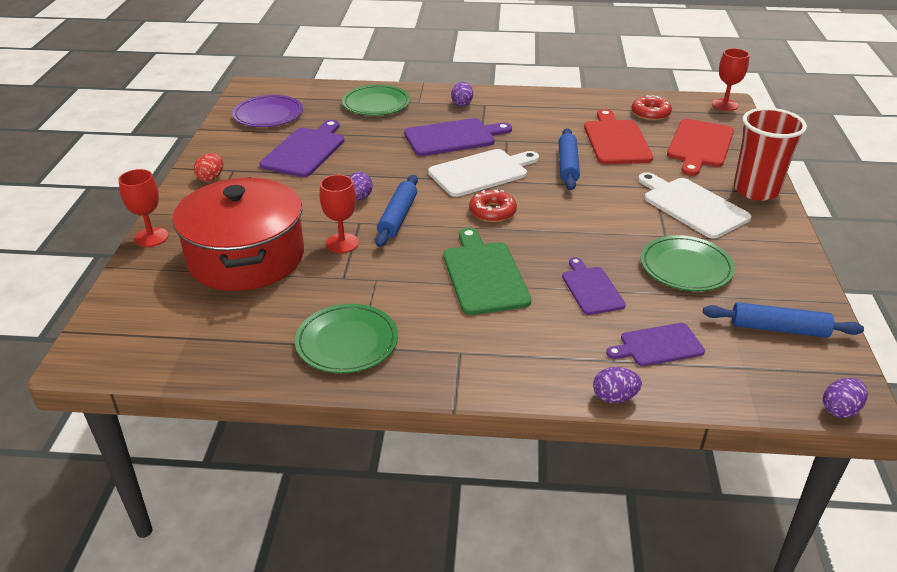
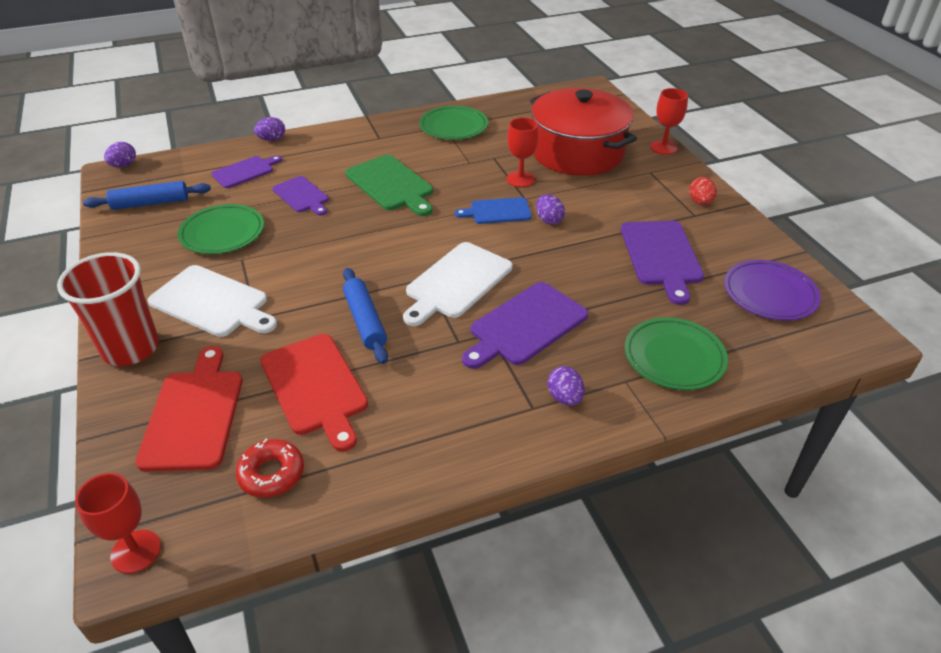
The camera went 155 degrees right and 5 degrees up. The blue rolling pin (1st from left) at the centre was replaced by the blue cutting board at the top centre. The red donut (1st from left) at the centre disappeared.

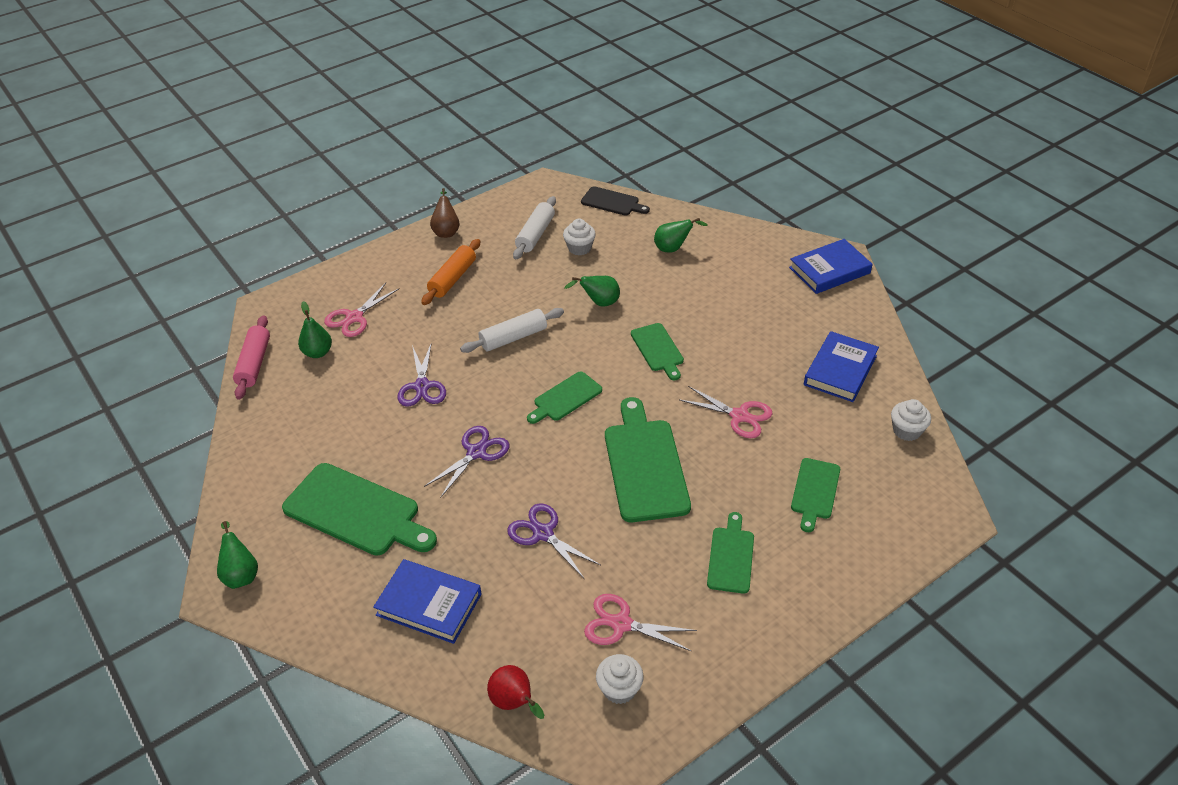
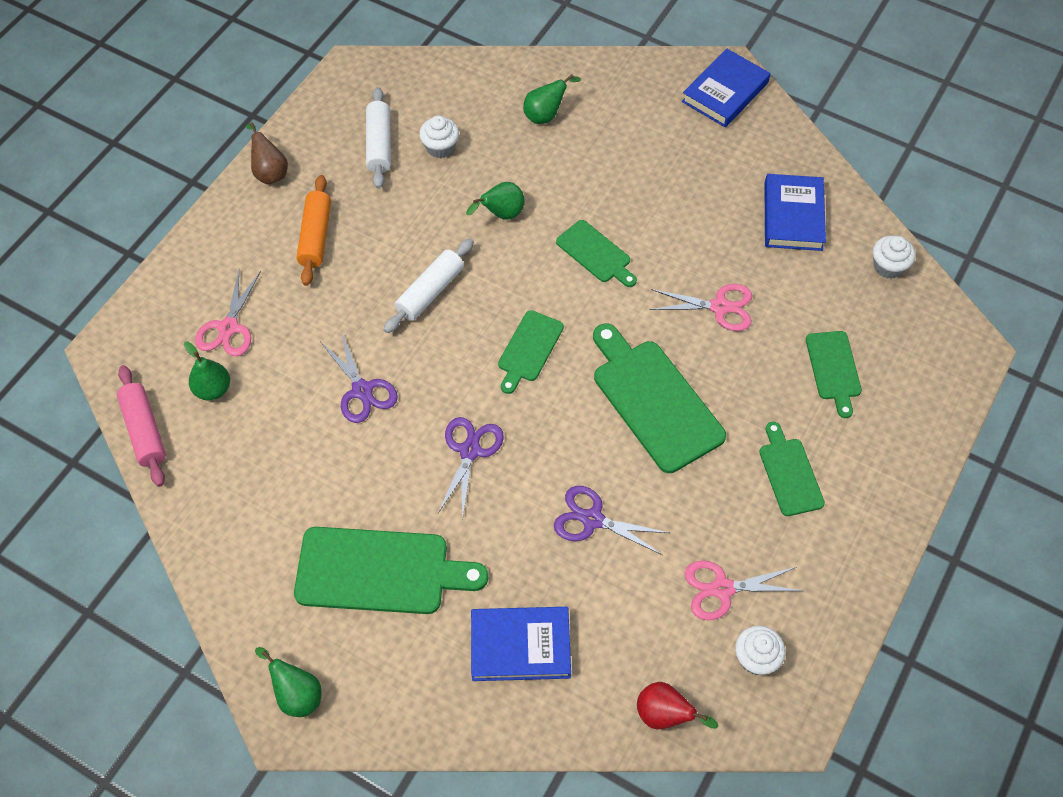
The camera went 25 degrees left and 15 degrees up. The black cutting board at the top centre disappeared.

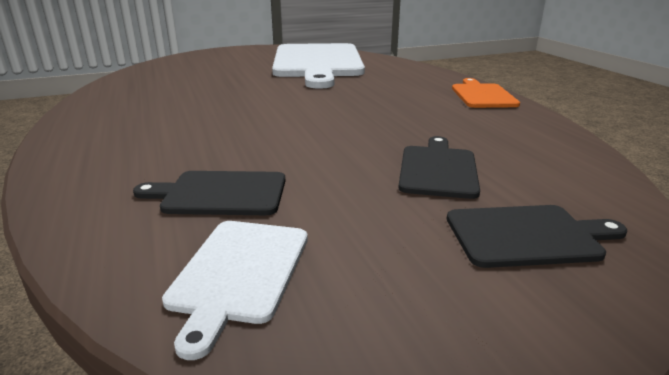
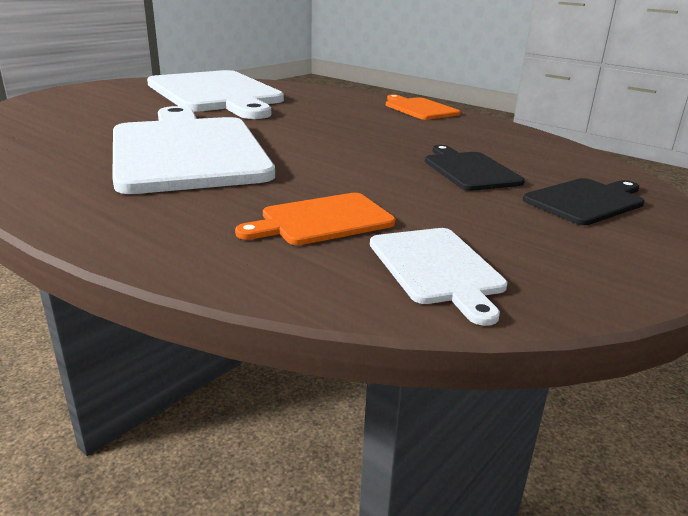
The camera went 30 degrees left and 0 degrees up. The black cutting board (1st from left) at the middle left became the orange cutting board (1st from left) at the centre. The white cutting board (1st from left) at the top left appeared.

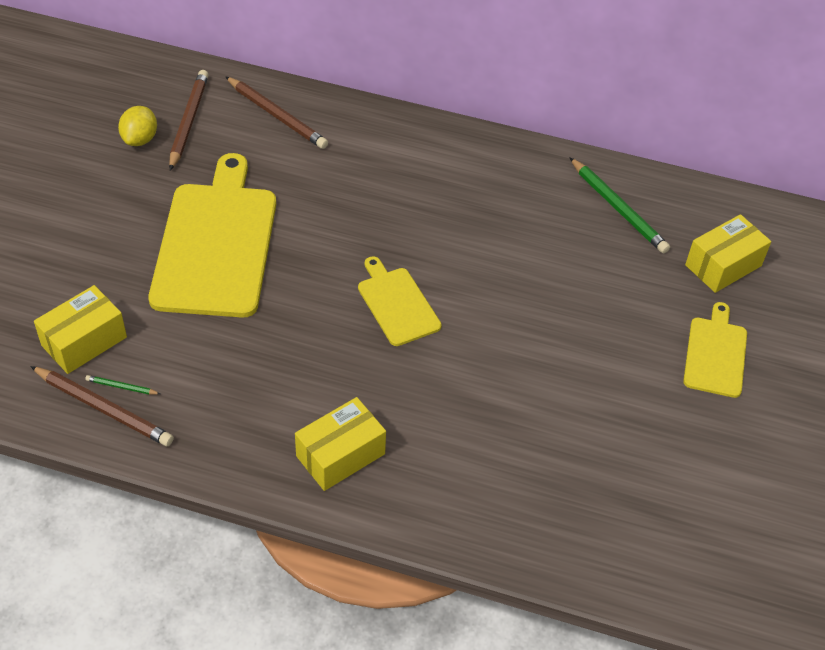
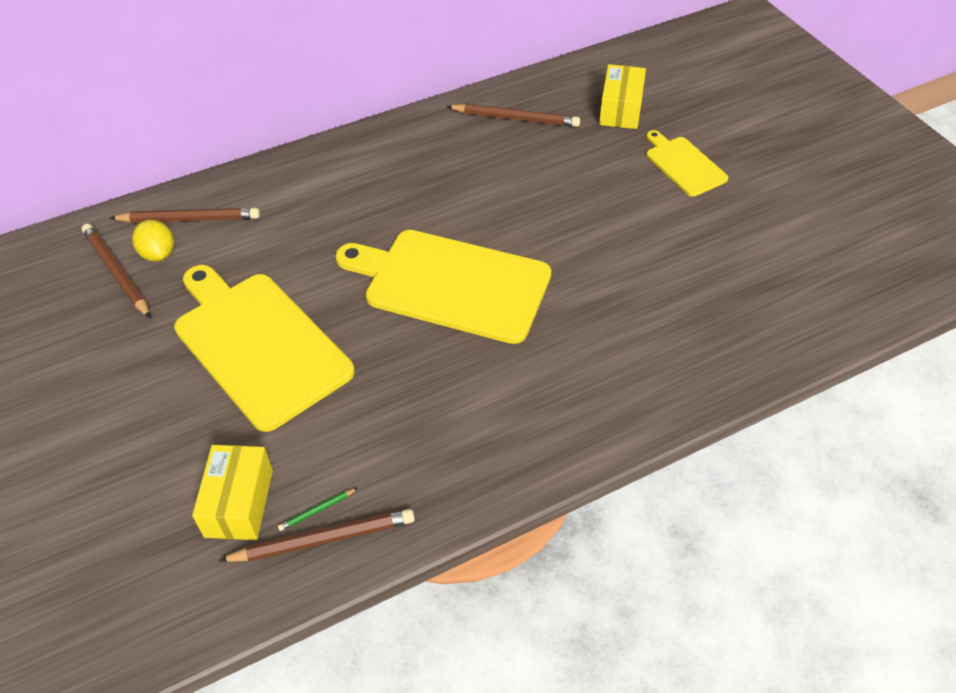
The camera went 40 degrees left and 0 degrees up. The yellow lemon moved from the top left to the middle left. The green pencil (2nd from left) at the top right became the brown pencil (4th from left) at the top centre. The yellow cutting board (2nd from left) at the centre changed to 1.95 times the size. The yellow box (2nd from left) at the bottom centre disappeared.

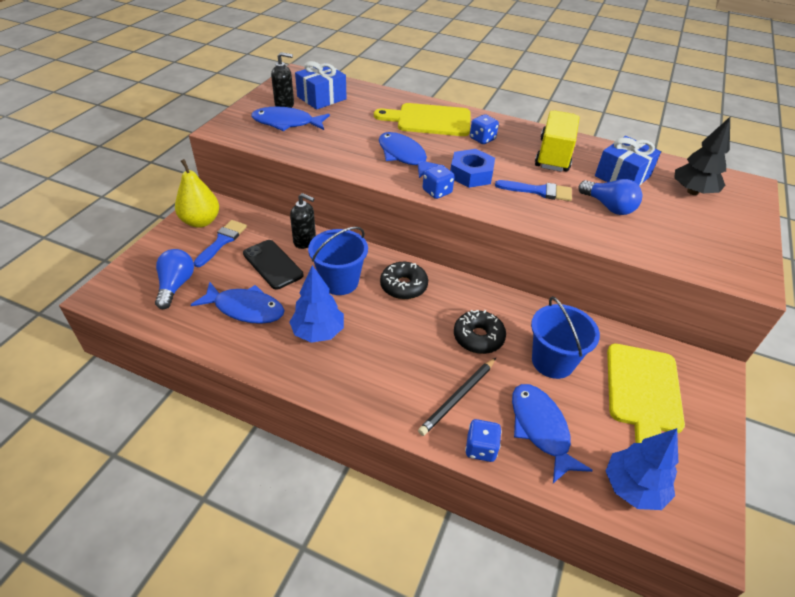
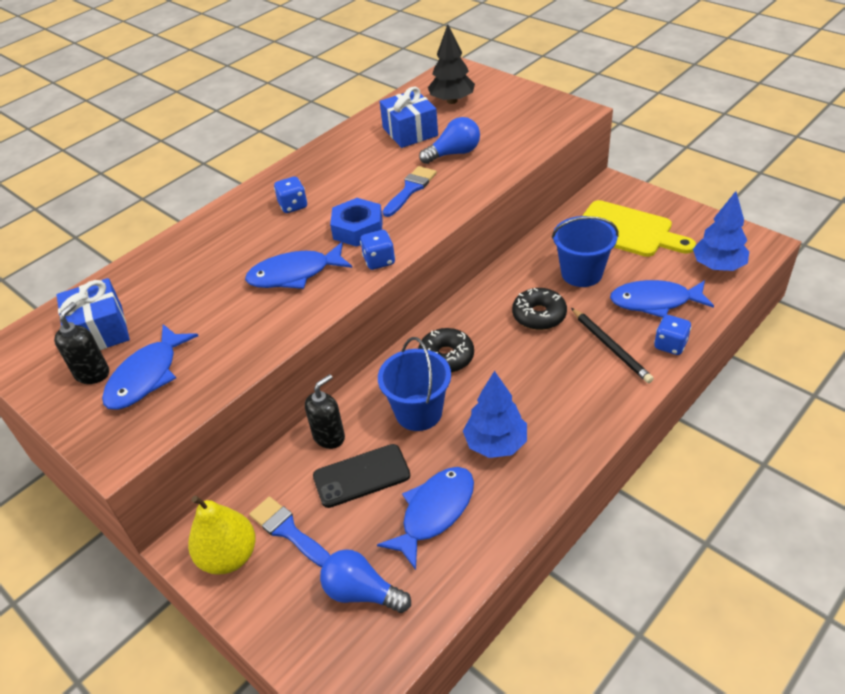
The camera went 65 degrees left and 0 degrees up. The yellow cutting board (1st from left) at the top centre disappeared. The yellow truck at the top right disappeared.

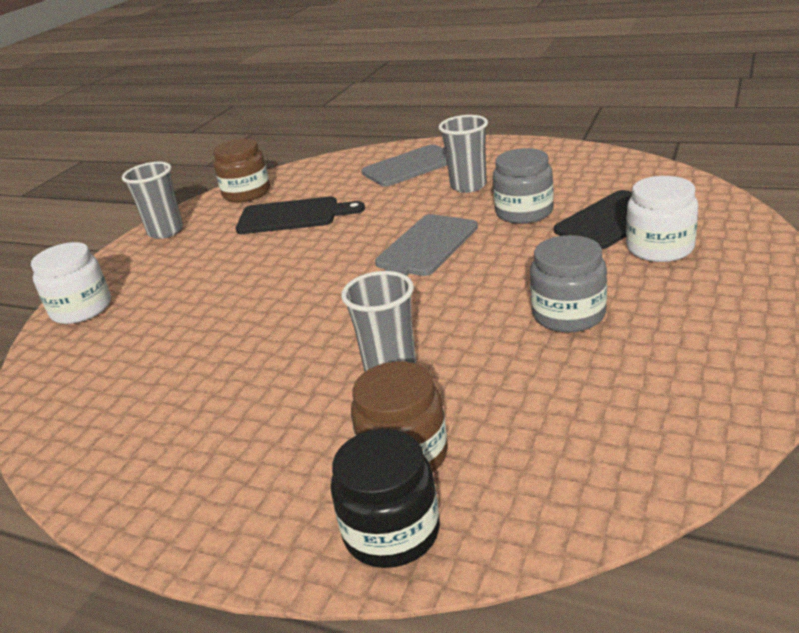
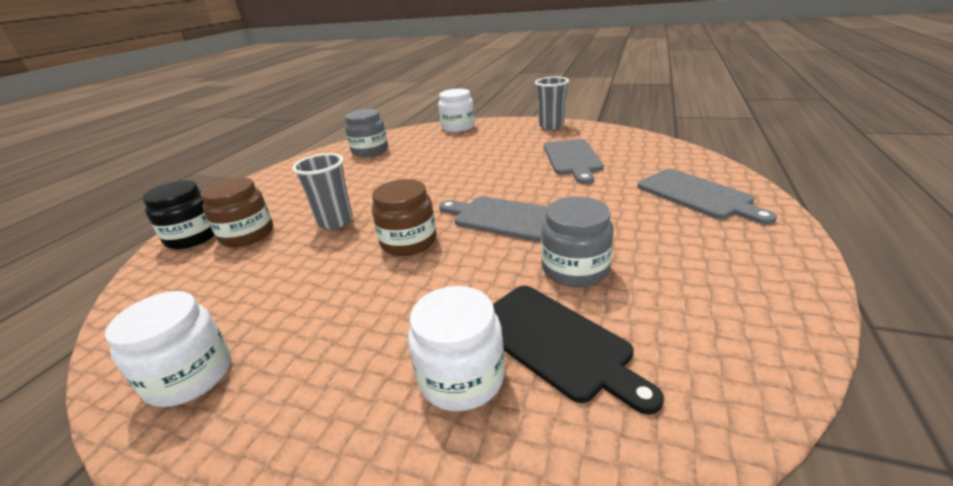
The camera went 85 degrees right and 0 degrees up. The grey cup (3rd from left) at the top centre disappeared. The brown jar (1st from left in the first image) moved from the top left to the centre. The black cutting board (1st from left) at the centre became the grey cutting board (2nd from left) at the top centre. The grey jar (2nd from left in the first image) moved from the middle right to the top centre. The white jar (1st from left) at the bottom left appeared.

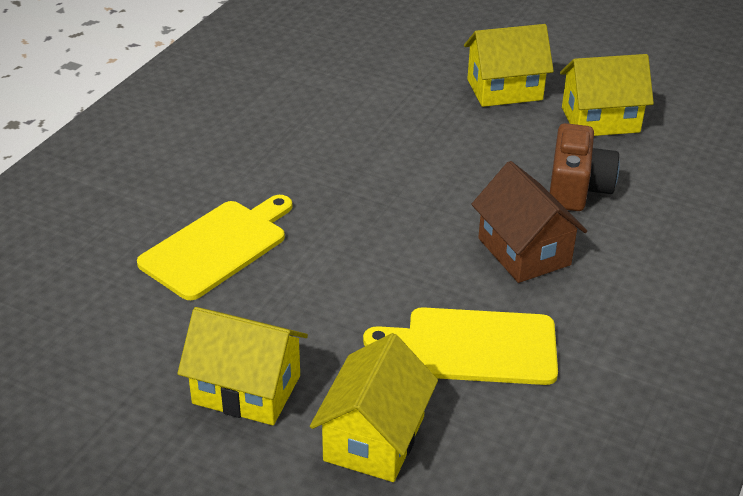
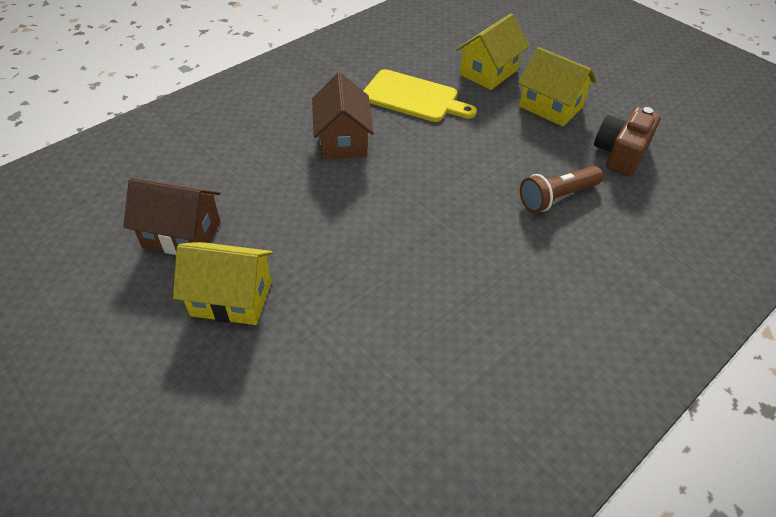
The camera went 160 degrees left and 10 degrees up. The yellow house (4th from left) at the top right became the brown house (1st from left) at the middle left. The brown camera moved from the middle right to the top right. The yellow cutting board (1st from left) at the middle left was replaced by the brown flashlight at the middle right.

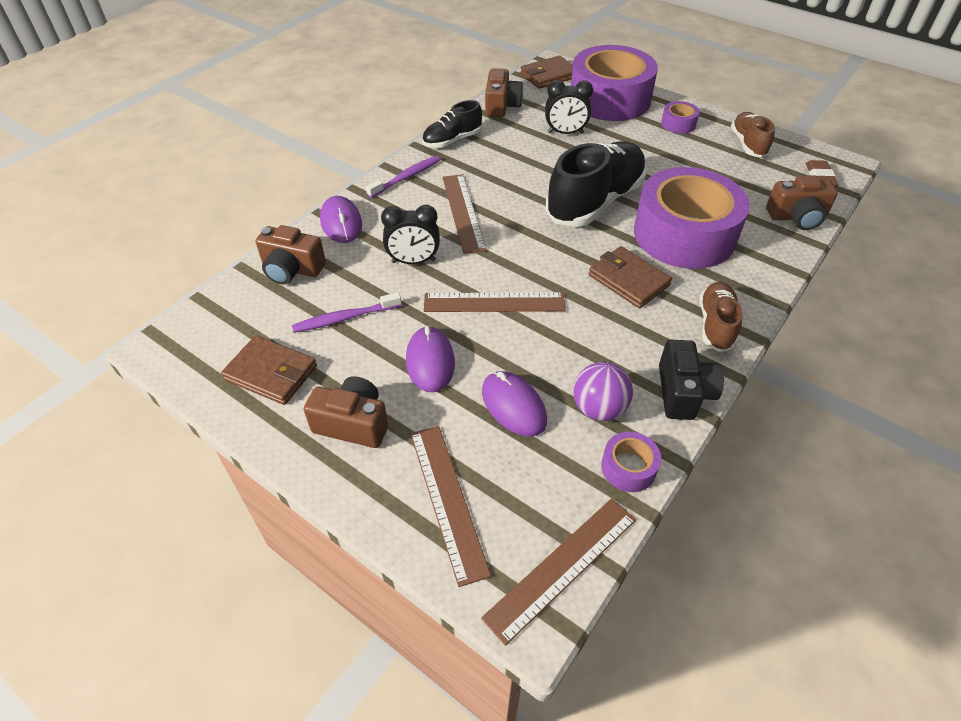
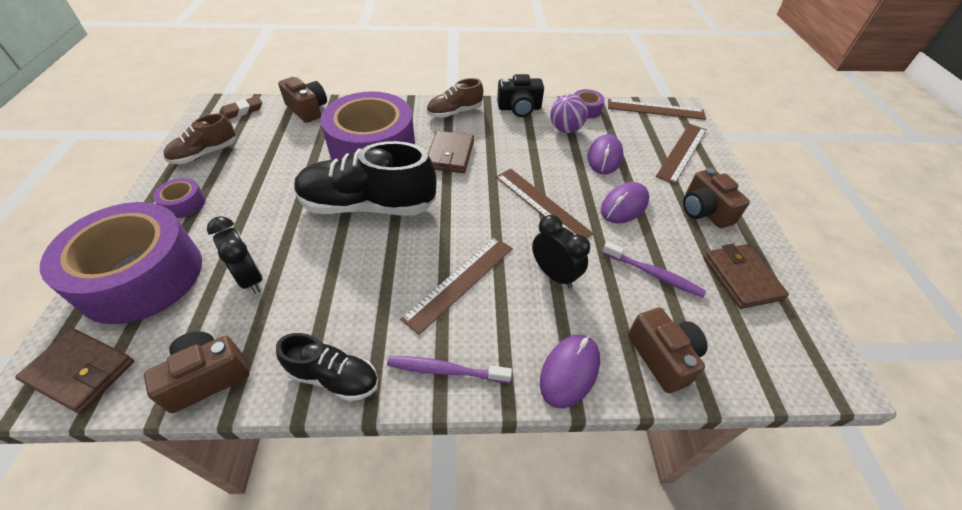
The camera went 130 degrees left and 0 degrees up. The black camera at the middle right turned 150 degrees counterclockwise.

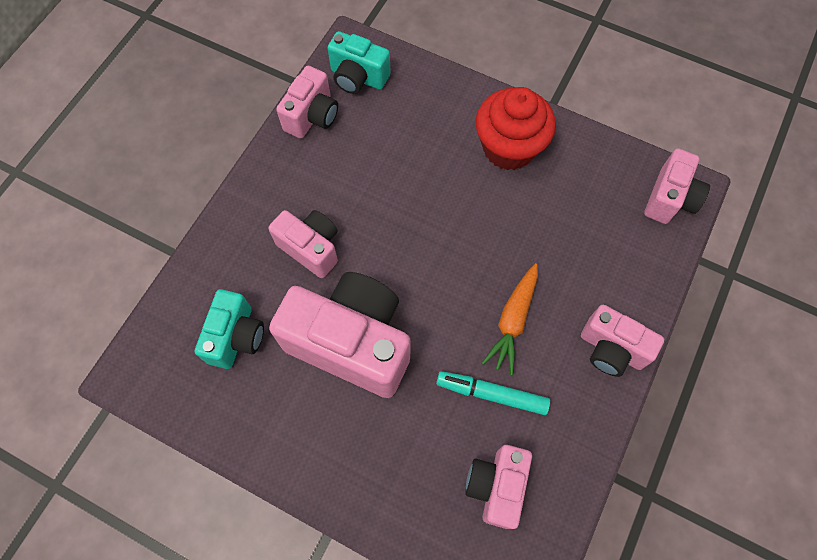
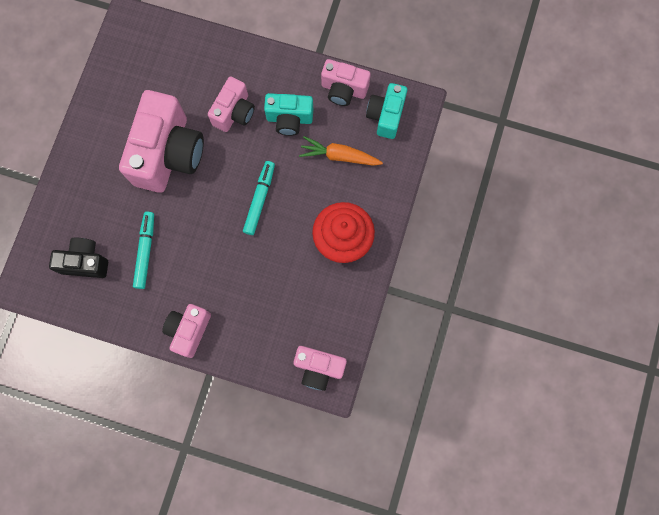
The camera went 80 degrees right and 10 degrees up. The orange carrot moved from the centre to the top centre. The turquoise camera (1st from left) moved from the middle left to the top centre. The pink camera (4th from left) at the bottom centre became the black camera at the middle left. The turquoise marker (2nd from left) at the centre appeared.

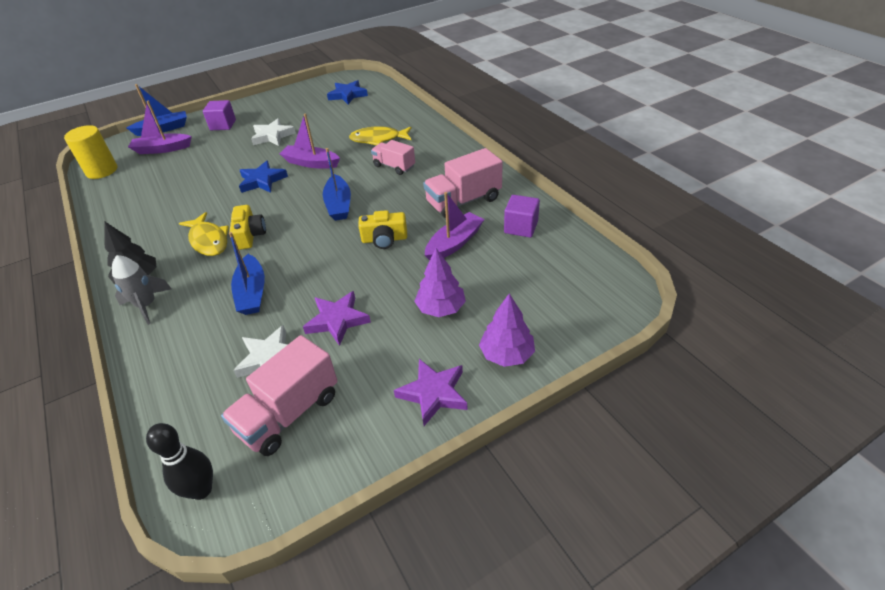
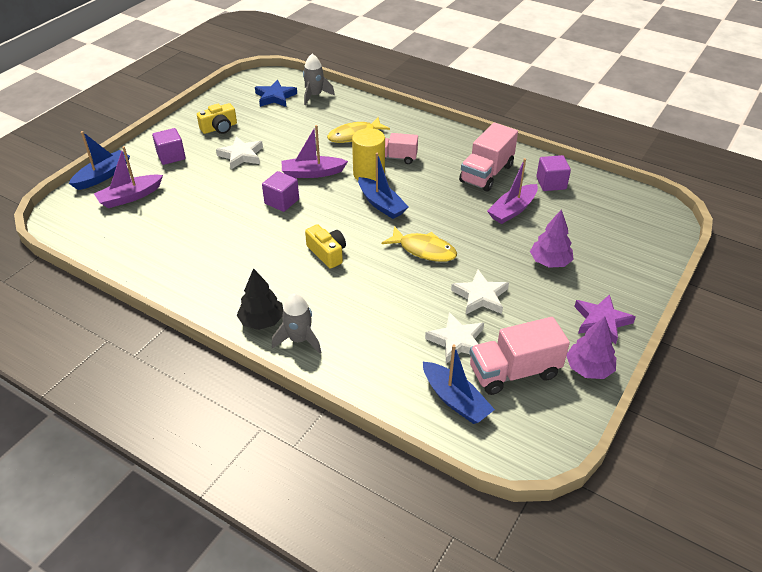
The camera went 30 degrees left and 0 degrees up. The yellow cylinder moved from the top left to the top centre. The blue star (1st from left) at the top left was replaced by the purple cube (2nd from left) at the centre. The purple boat (3rd from left) at the centre turned 150 degrees counterclockwise. The yellow camera (2nd from left in the first image) moved from the centre to the top left. The yellow fish (1st from left in the first image) moved from the middle left to the centre. The blue boat (2nd from left in the first image) moved from the middle left to the bottom centre. The purple star (1st from left) at the centre became the white star (3rd from left) at the centre. The purple tree (2nd from left) moved from the centre to the middle right. The pink truck (1st from left in the first image) at the bottom left turned 60 degrees clockwise. The black bowling pin at the bottom left disappeared. The grey rocket (2nd from left) at the top centre appeared.

